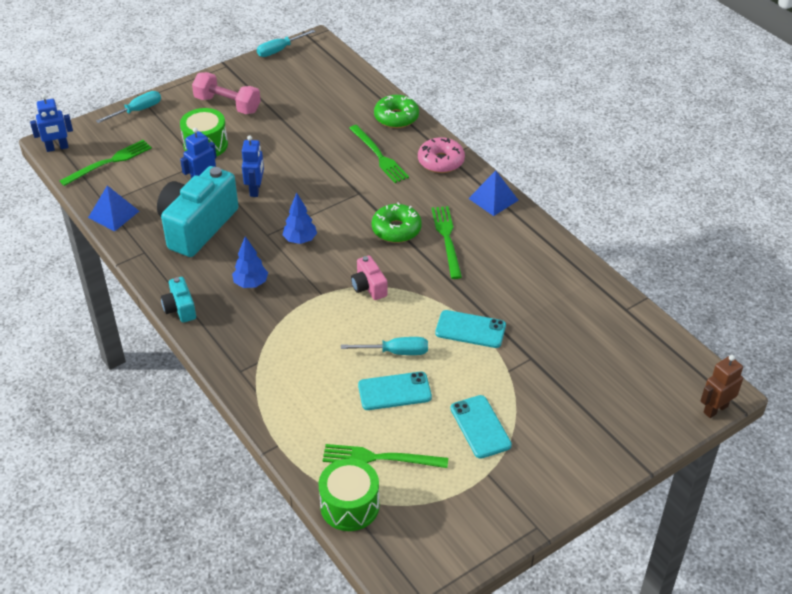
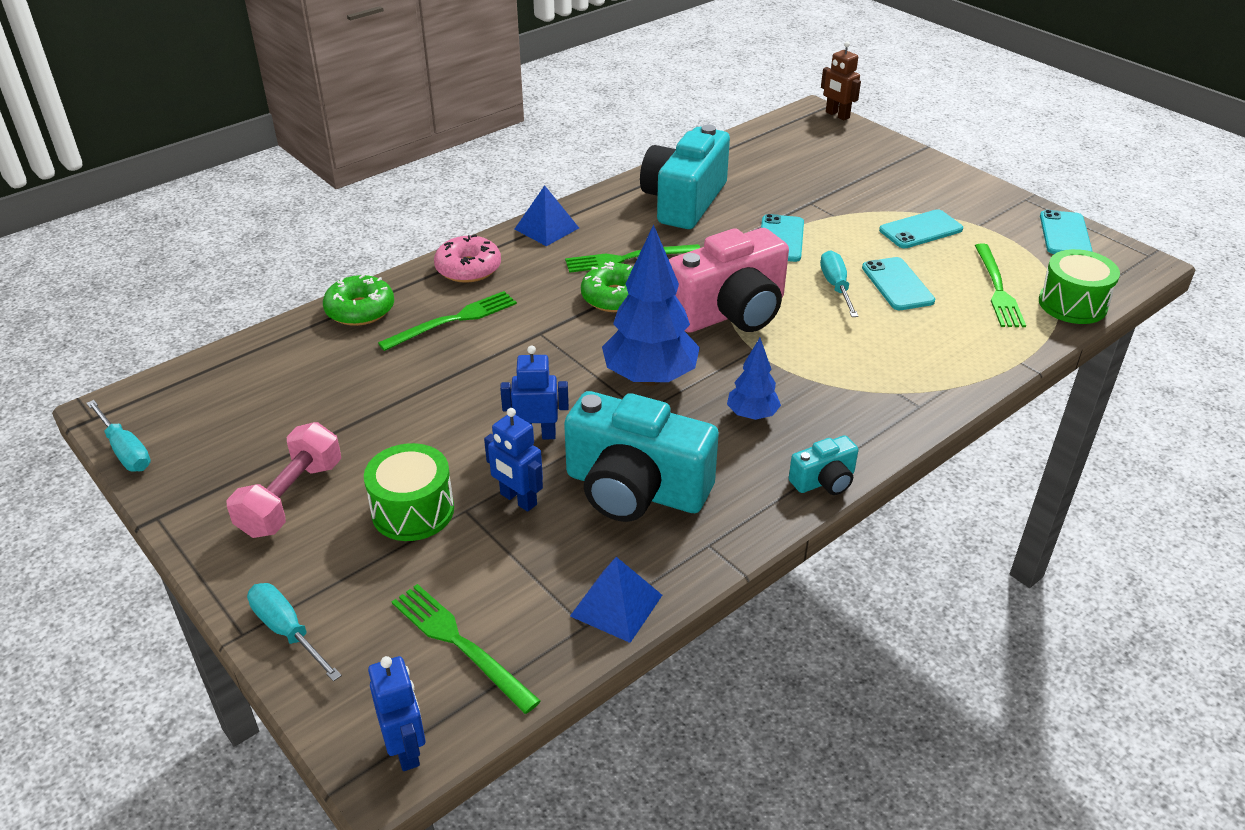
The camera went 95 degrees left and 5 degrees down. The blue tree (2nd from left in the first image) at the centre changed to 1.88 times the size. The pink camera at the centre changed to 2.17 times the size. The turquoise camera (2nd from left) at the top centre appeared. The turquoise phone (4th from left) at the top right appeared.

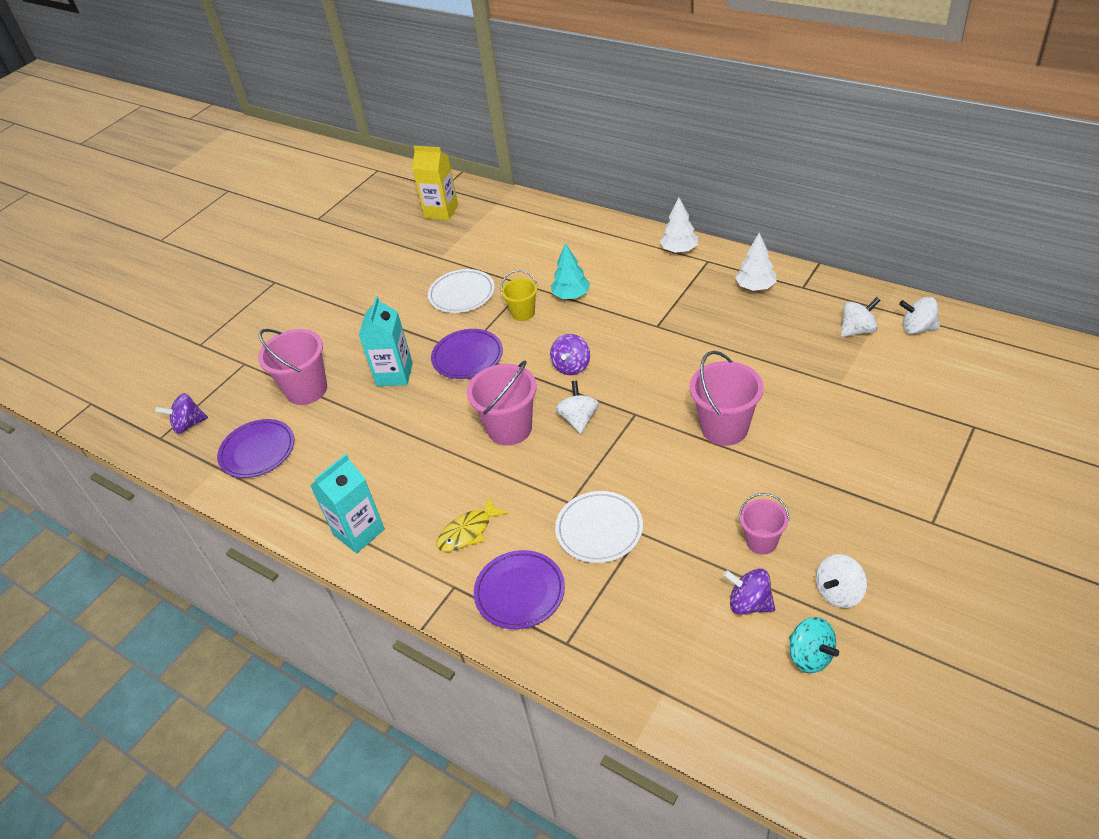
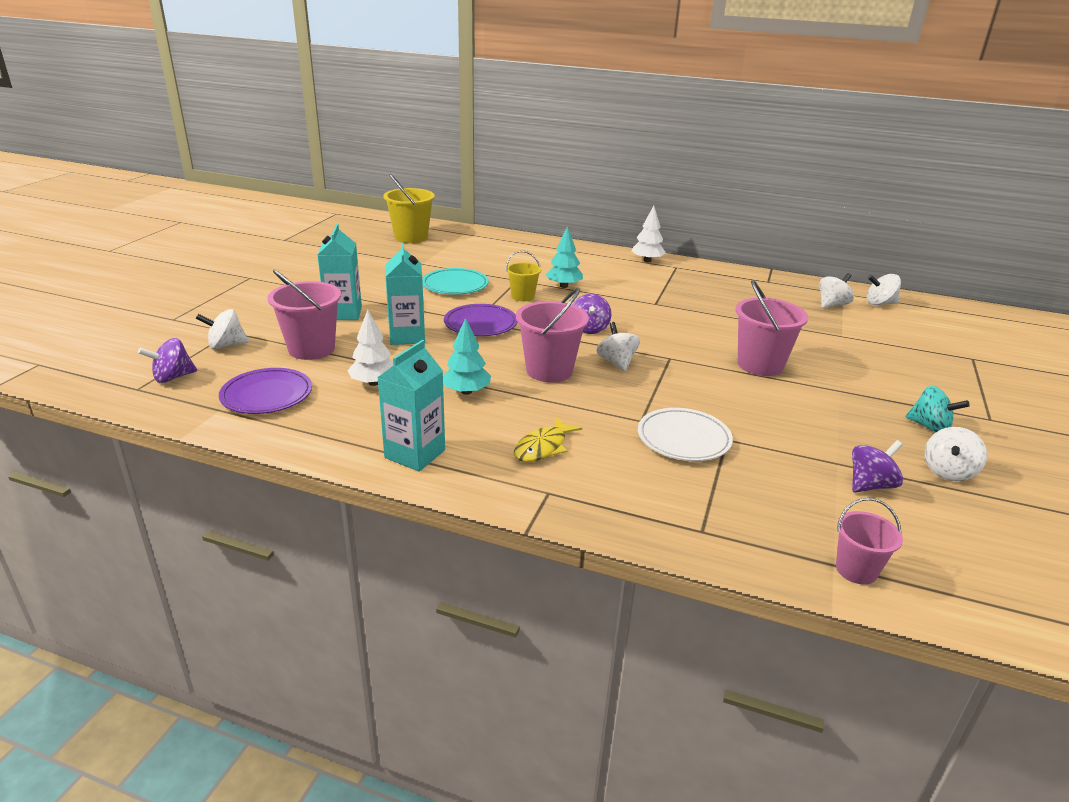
The camera went 20 degrees left and 15 degrees down. The yellow carton at the top centre was replaced by the yellow bucket (1st from left) at the top centre. The white tree (2nd from left in the first image) moved from the top right to the centre. The white plate (1st from left) at the centre became the turquoise plate at the centre. The pink bucket (4th from left) moved from the middle right to the bottom right. The purple plate (3rd from left) at the bottom centre disappeared. The purple spinning top (3rd from left) at the bottom right turned 135 degrees clockwise. The turquoise spinning top moved from the bottom right to the middle right. The turquoise carton (1st from left) at the middle left appeared. The white spinning top (1st from left) at the middle left appeared. The turquoise tree (1st from left) at the centre appeared.

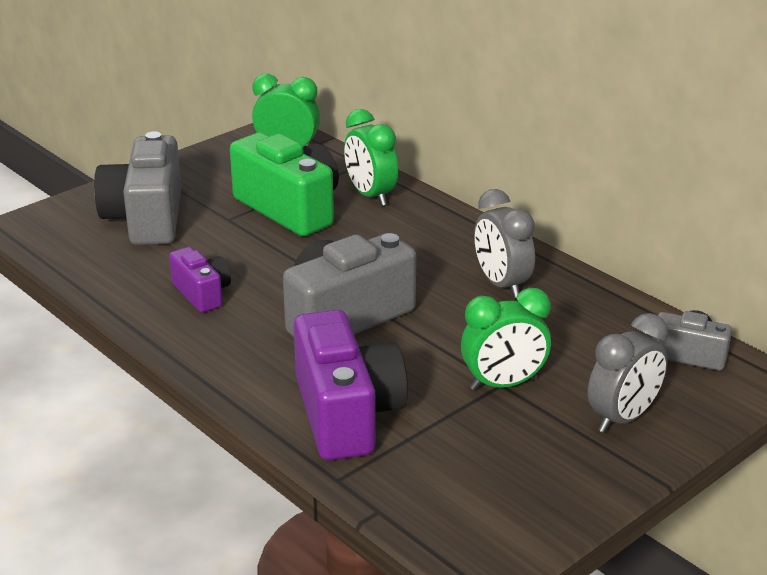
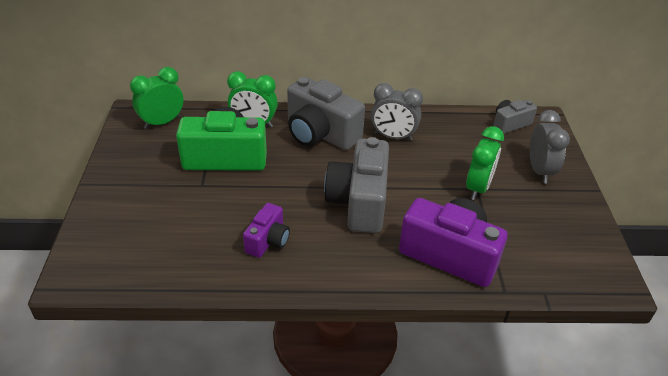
The camera went 50 degrees left and 10 degrees up. The grey camera (1st from left) moved from the top left to the top centre. The purple camera (1st from left) at the middle left turned 105 degrees clockwise.

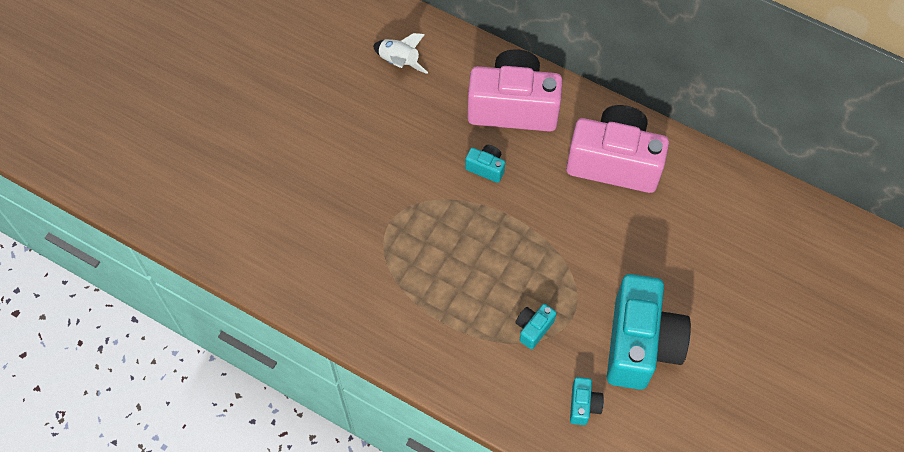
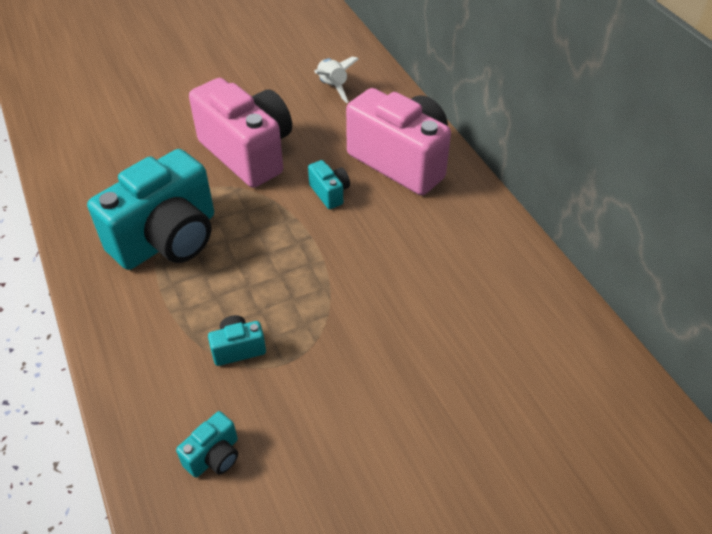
The camera went 35 degrees right and 15 degrees down. The pink camera (2nd from left in the first image) moved from the top right to the top centre. The turquoise camera (4th from left in the first image) moved from the bottom right to the middle left.

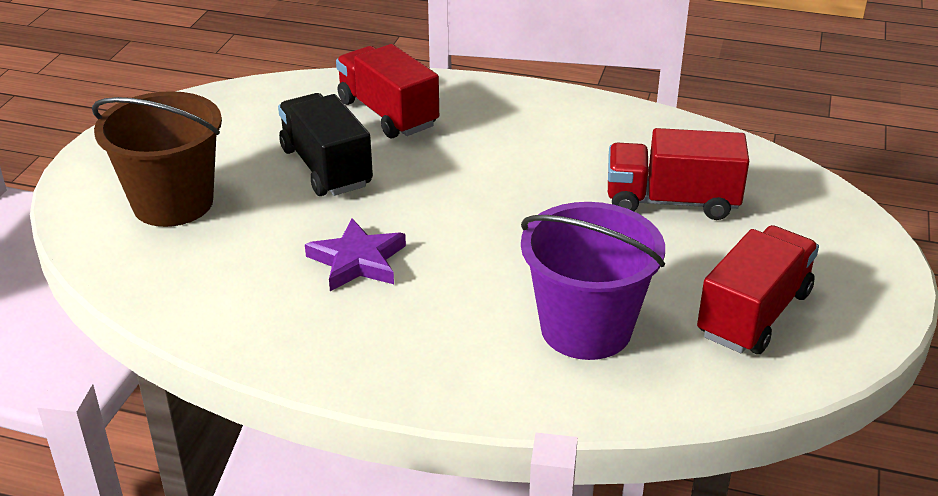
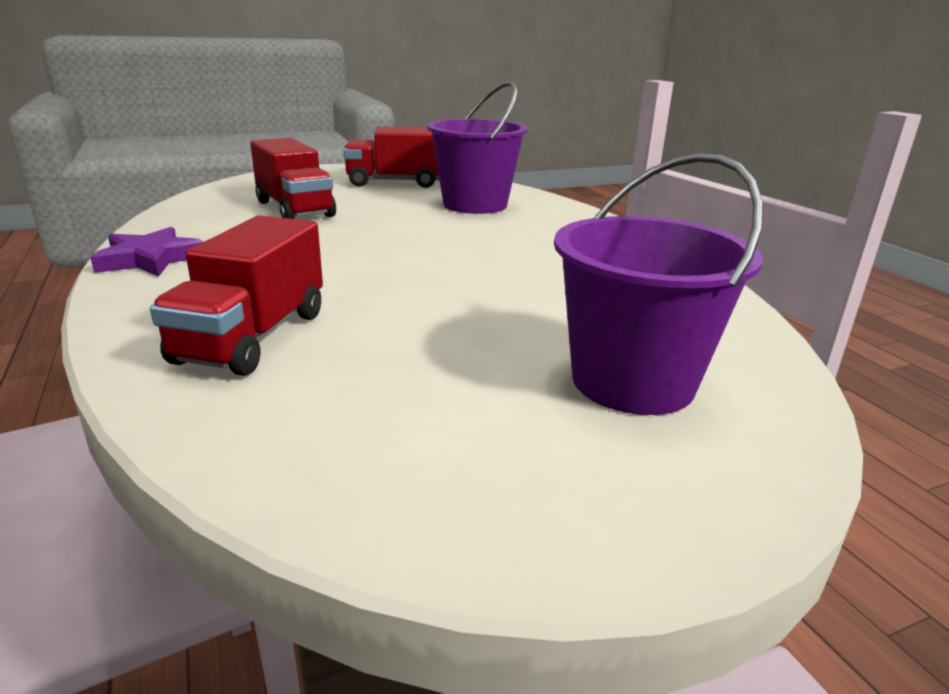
The camera went 130 degrees left and 10 degrees down. The brown bucket at the top left became the purple bucket (2nd from left) at the middle right. The black truck at the top centre disappeared. The purple star moved from the centre to the middle left.

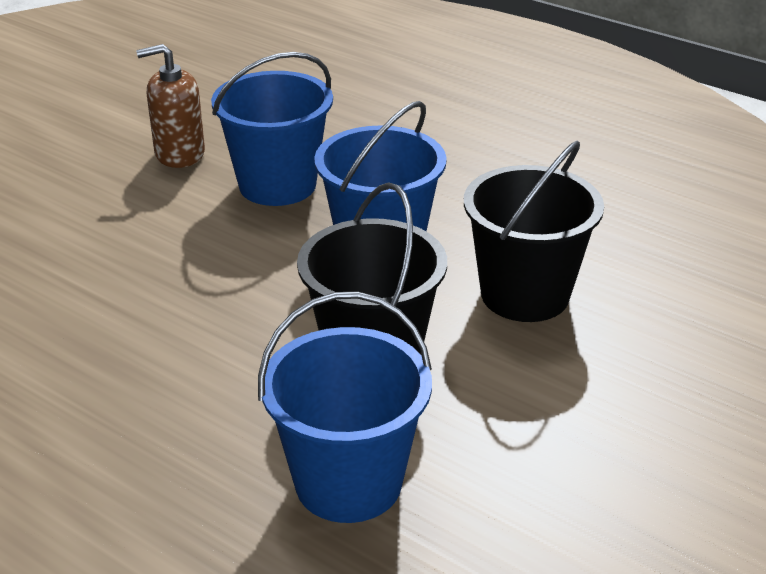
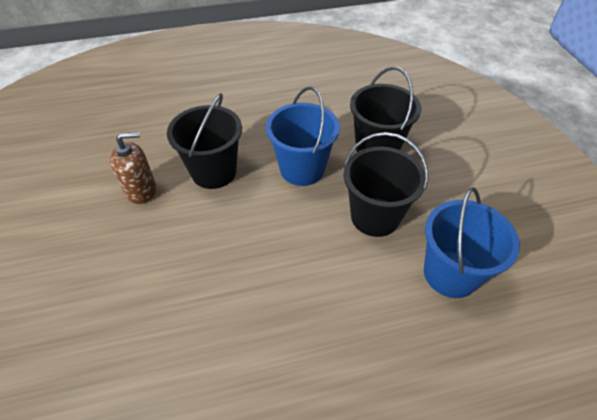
The camera went 50 degrees left and 15 degrees up. The brown soap dispenser at the top left turned 135 degrees counterclockwise. The blue bucket (1st from left) at the top centre became the black bucket (1st from left) at the centre.

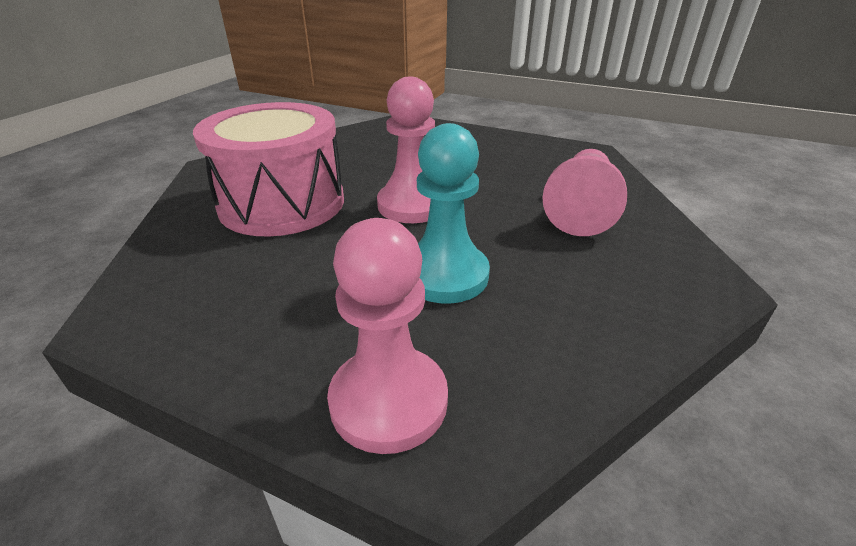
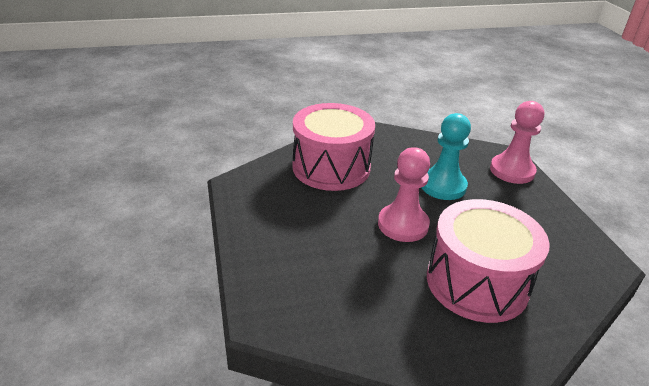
The camera went 130 degrees left and 0 degrees up. The pink pawn (3rd from left) at the middle right was replaced by the pink drum (1st from left) at the centre.

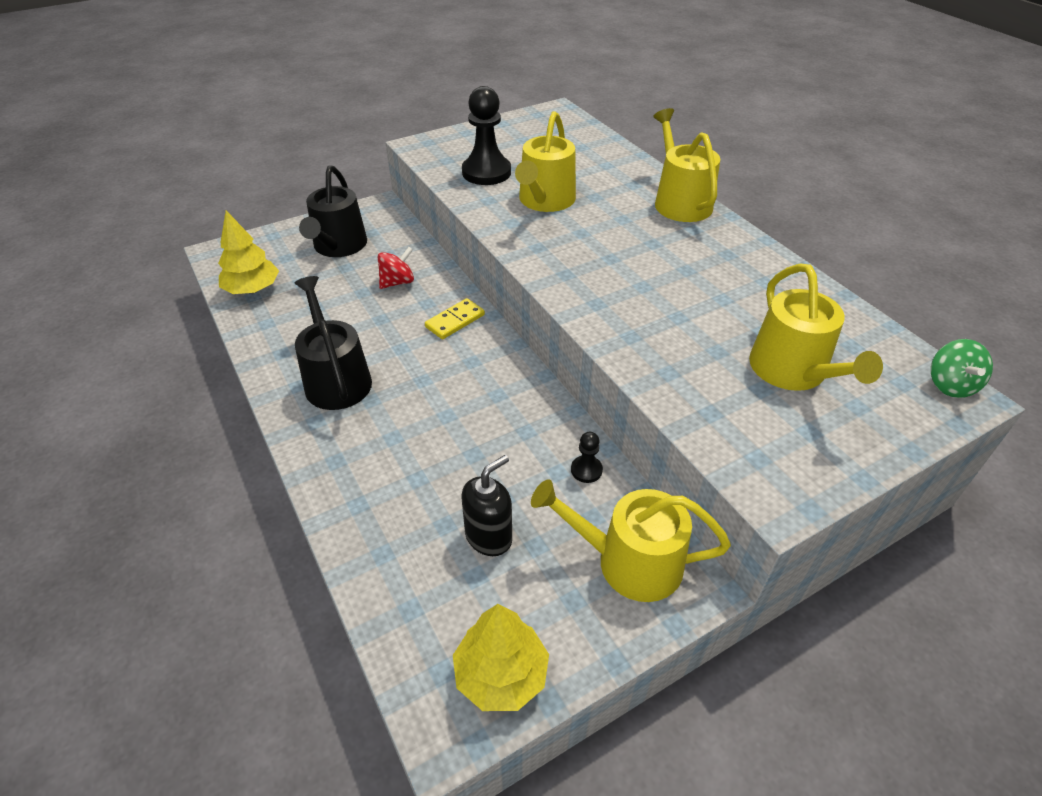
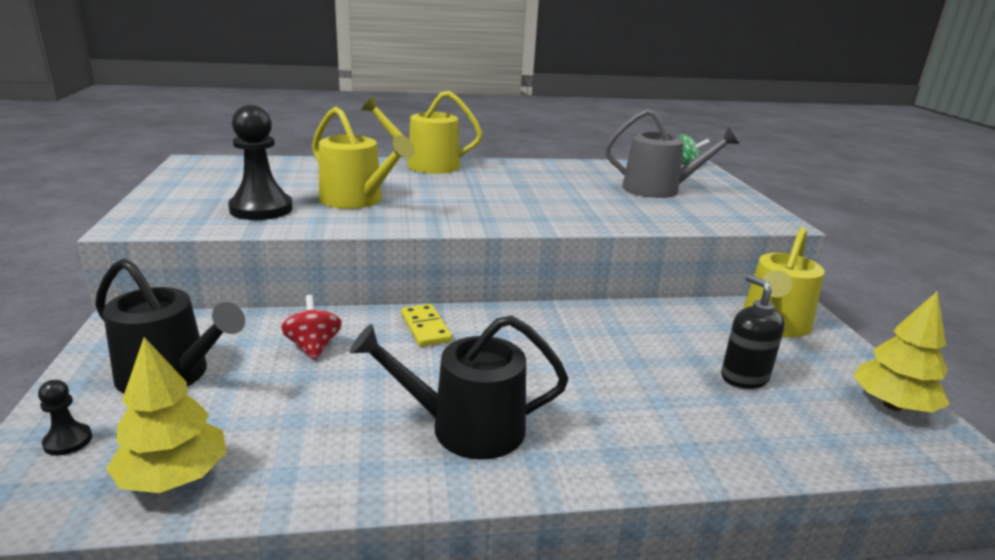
The camera went 70 degrees left and 20 degrees down. The yellow watering can (4th from left) at the middle right became the grey watering can at the top right. The black pawn (2nd from left in the first image) moved from the centre to the bottom left.

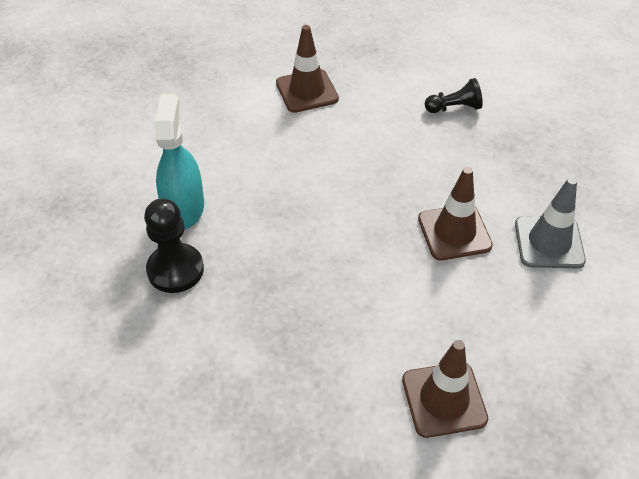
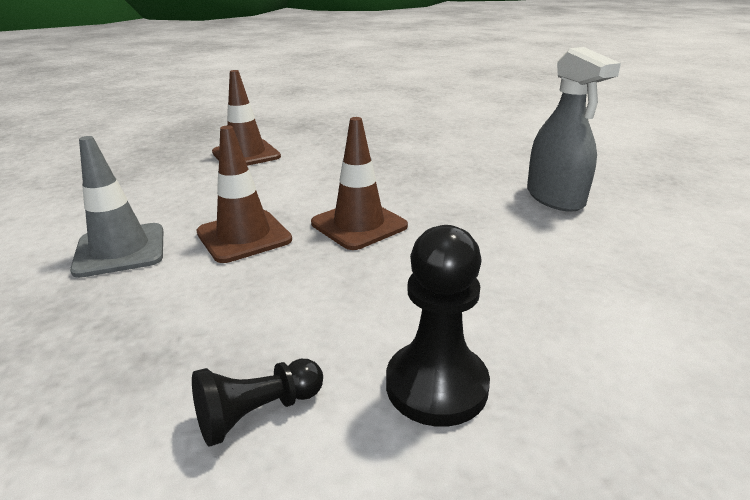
The camera went 160 degrees right and 20 degrees down. The brown traffic cone (1st from left in the first image) moved from the top centre to the centre. The turquoise spray bottle at the middle left became the grey spray bottle at the top right. The black pawn (1st from left in the first image) moved from the middle left to the centre.

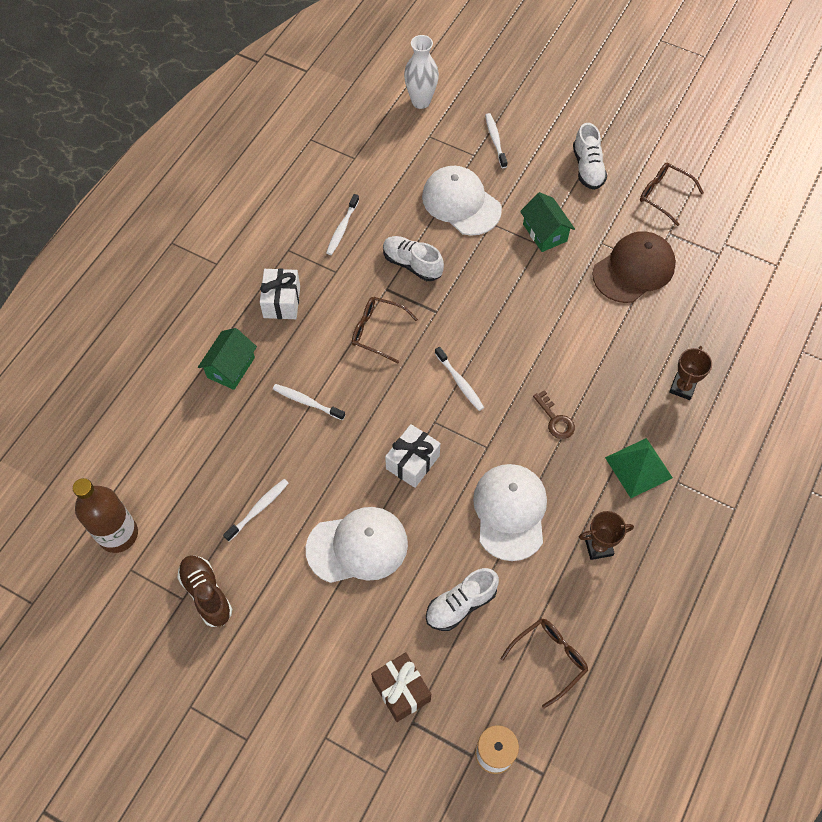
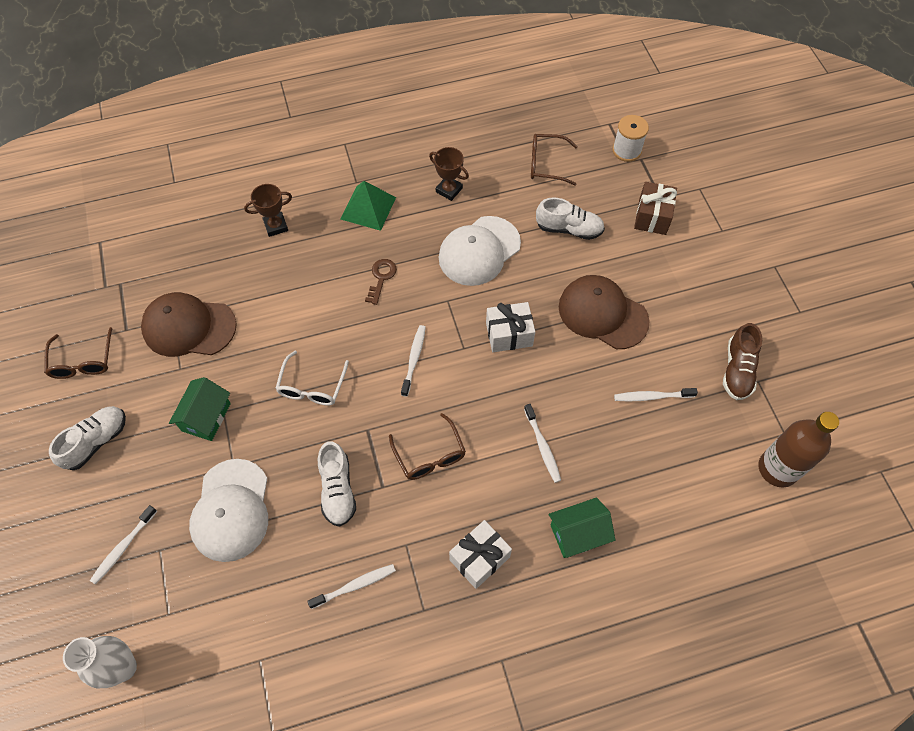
The camera went 135 degrees left and 0 degrees up. The white cap (1st from left) at the centre became the brown cap (2nd from left) at the centre. The white glasses at the centre appeared.

